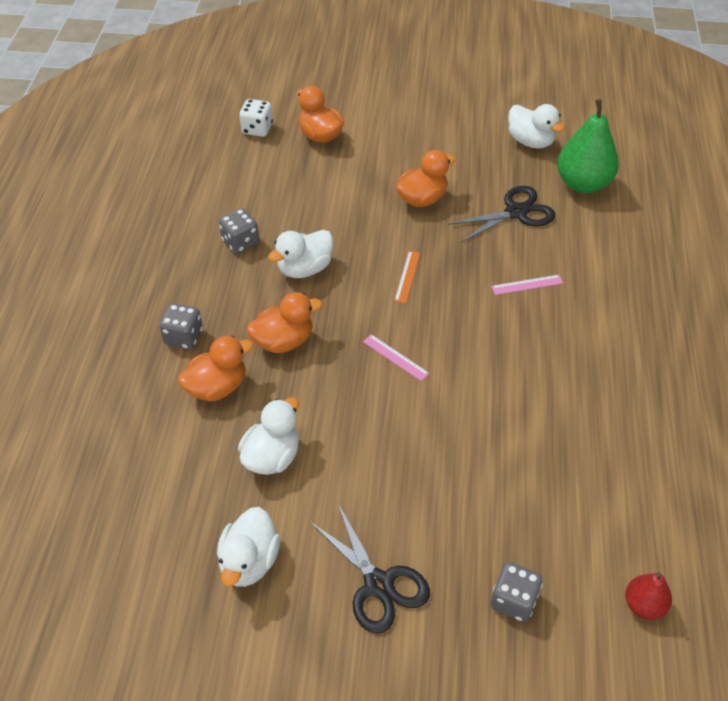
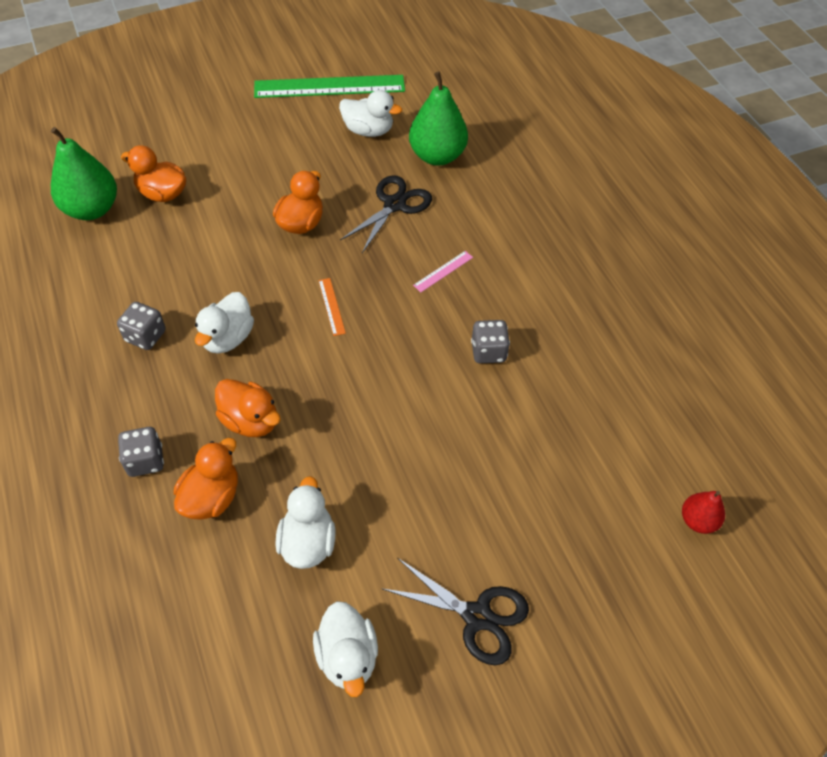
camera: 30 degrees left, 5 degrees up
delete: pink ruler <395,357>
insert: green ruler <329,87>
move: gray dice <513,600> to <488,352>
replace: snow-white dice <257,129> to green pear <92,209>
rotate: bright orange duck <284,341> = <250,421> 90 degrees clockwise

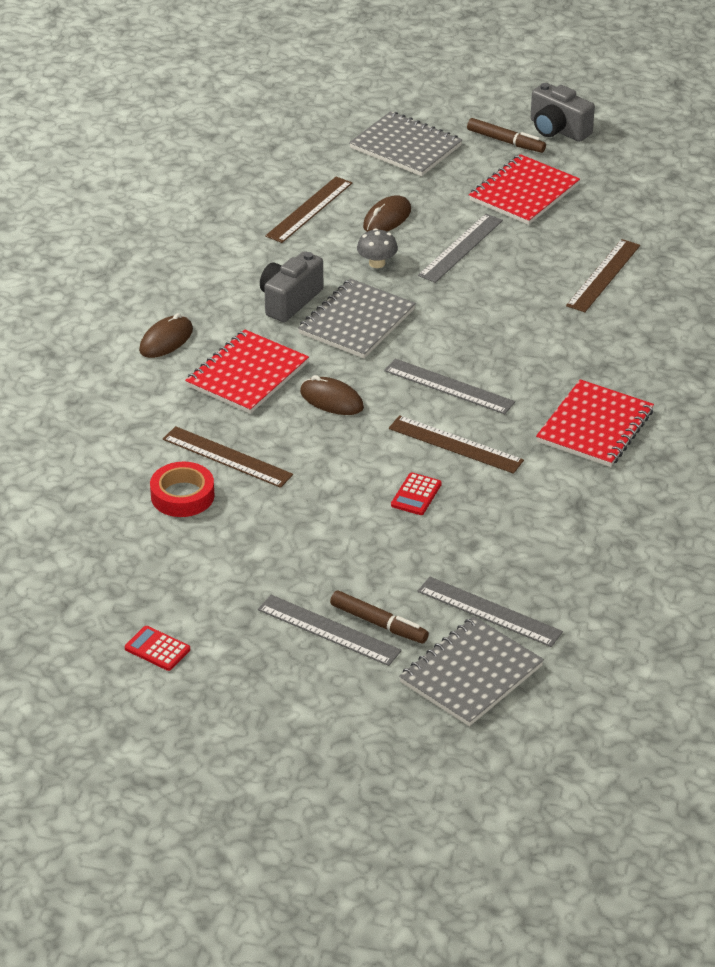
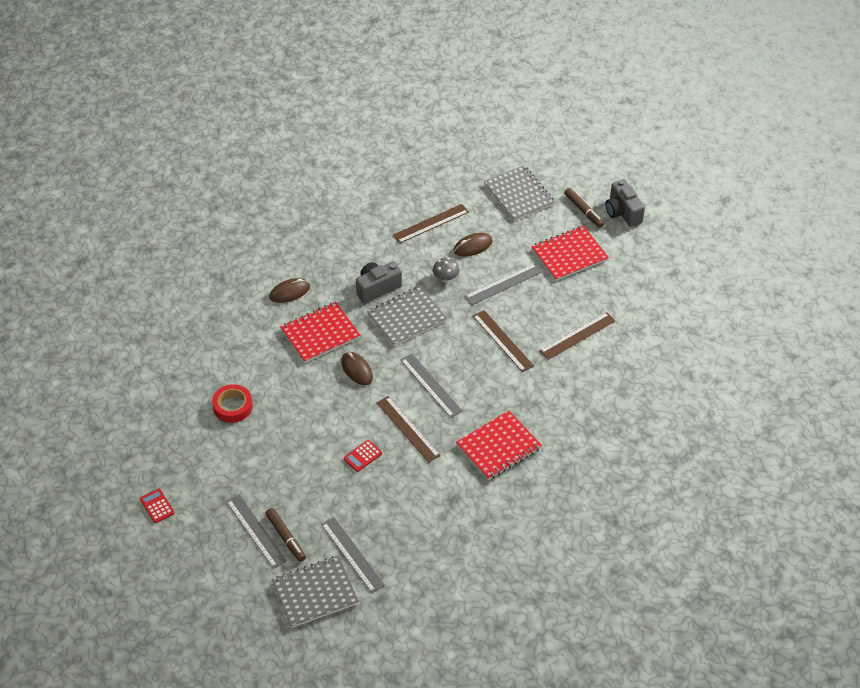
camera: 25 degrees right, 10 degrees up
move: russet ruler <227,457> to <502,341>

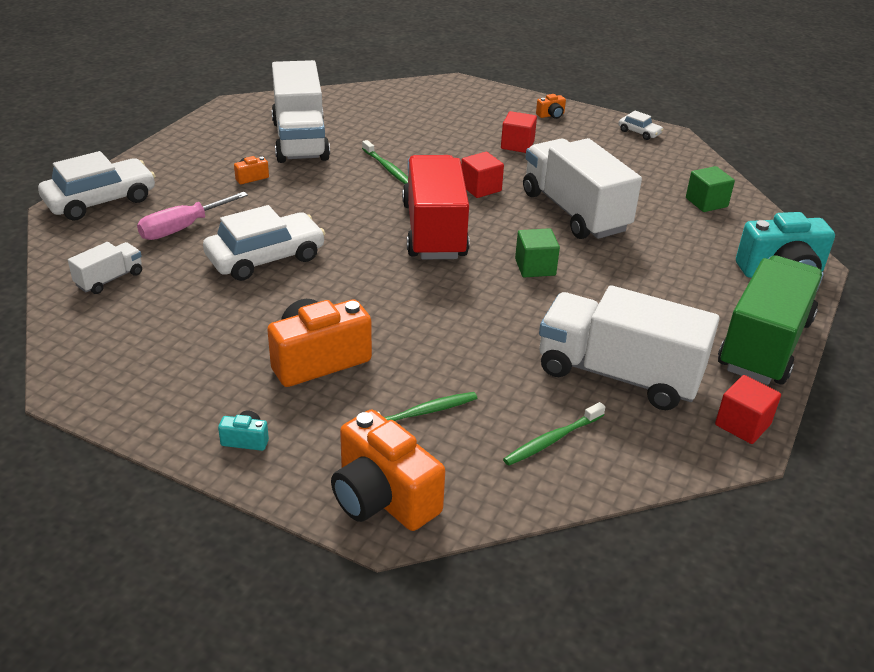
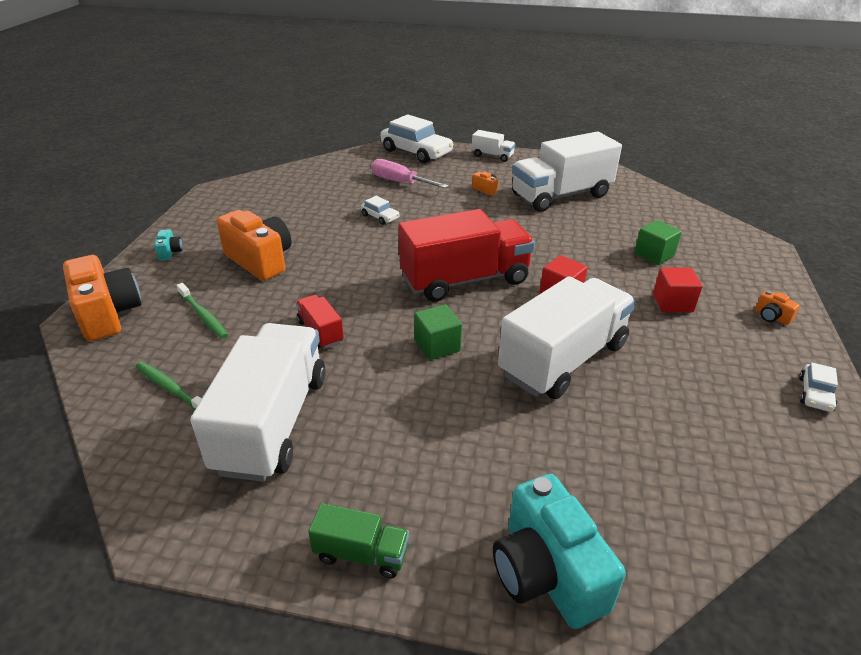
camera: 75 degrees right, 0 degrees up
delete: green toothbrush <388,168>; crimson solid cube <742,424>
insert: crimson truck <320,332>
move: snow-white truck <109,279> to <492,156>; green solid cube <706,202> to <654,255>
rotate: bright orange compact camera <383,497> = <108,314> 120 degrees clockwise
resize: snow-white car <265,257> = <380,217> x0.47; green truck <764,344> = <361,553> x0.46

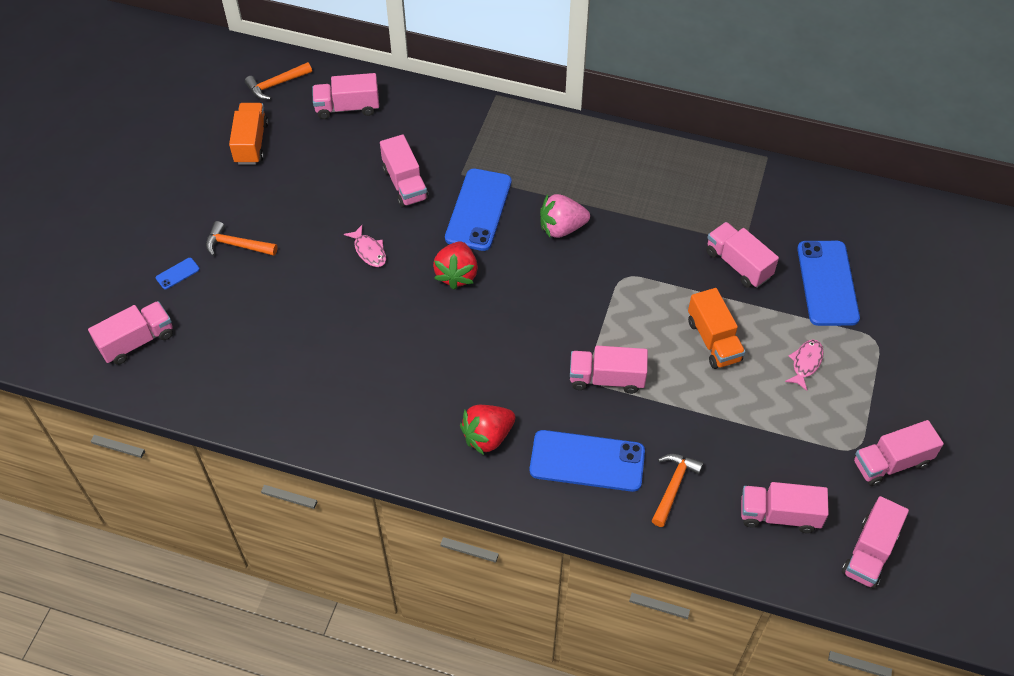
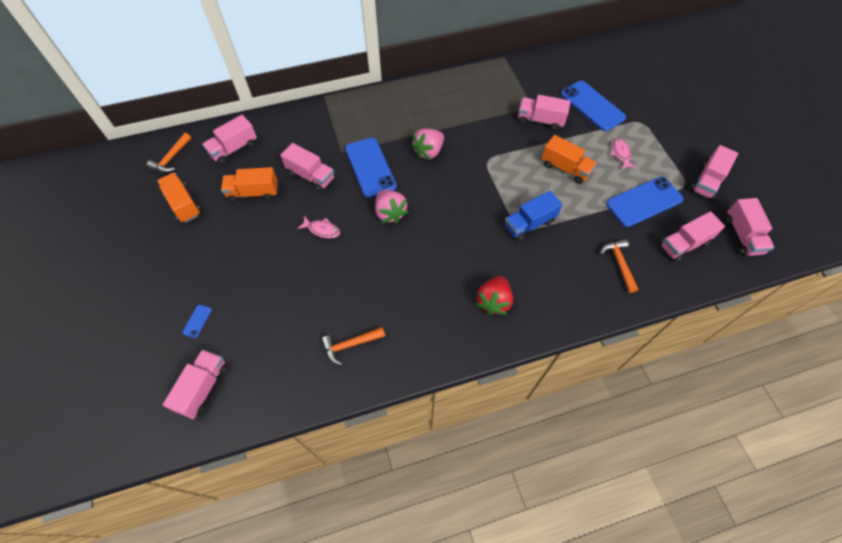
camera: 35 degrees left, 5 degrees up
insert: bright orange truck <253,193>
move: bright orange carpenter's hammer <237,245> to <350,345>; cobalt smartphone <587,461> to <644,202>
recolor: crimson strawberry <457,274> to pink strawberry <390,213>; pink truck <606,379> to cobalt truck <529,224>

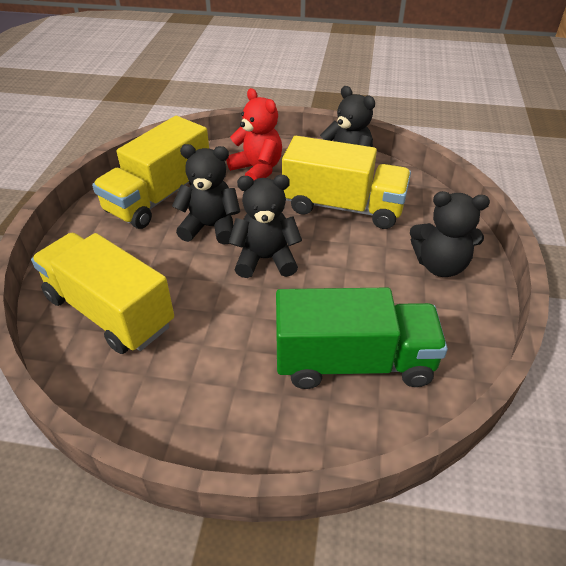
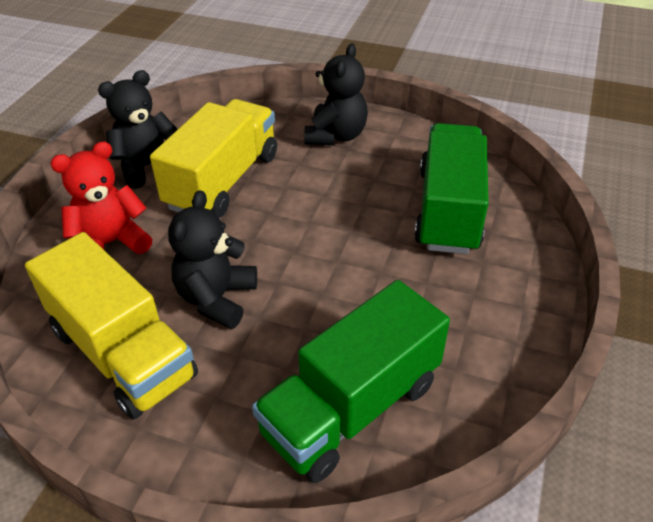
camera: 80 degrees left, 0 degrees up
delete: black teddy <265,259>
recolor: bright yellow truck <109,311> to green truck <351,407>

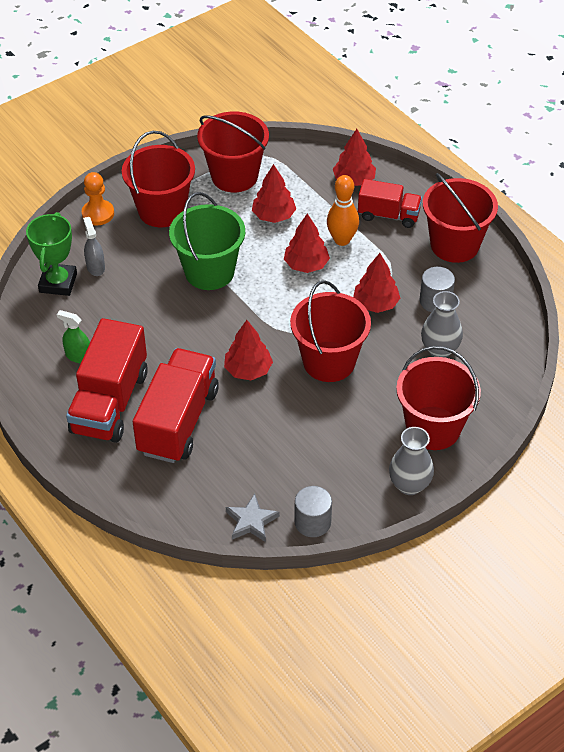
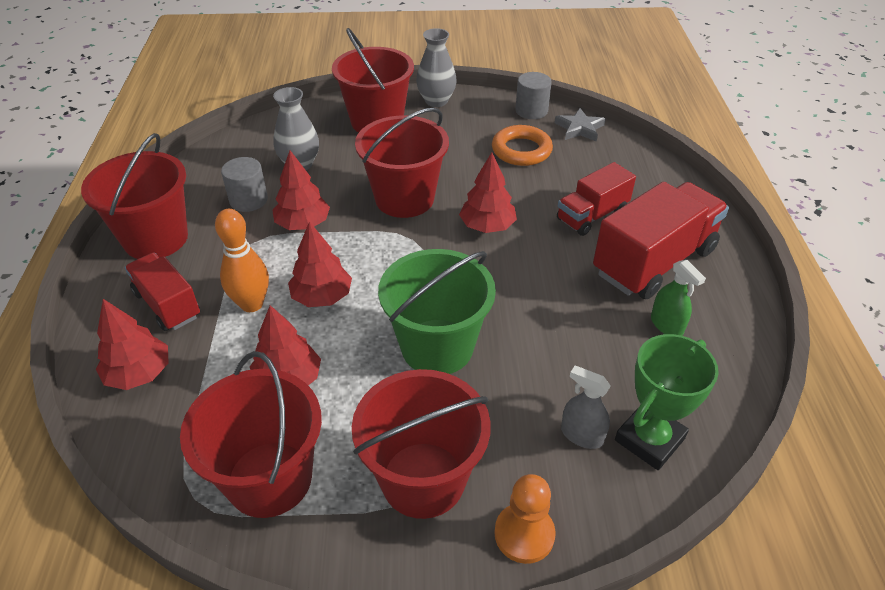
camera: 145 degrees left, 5 degrees down
insert: bright orange torus <521,150>
rotate: gray sprayer <95,267> = <582,435> 105 degrees clockwise
resize: crimson truck <178,421> = <592,216> x0.60

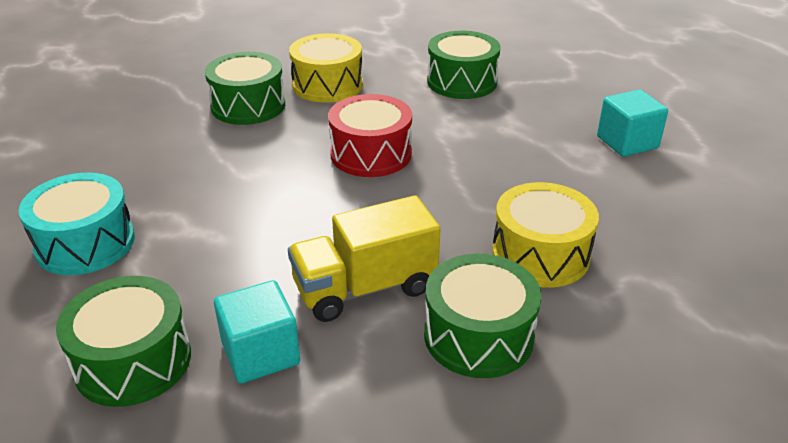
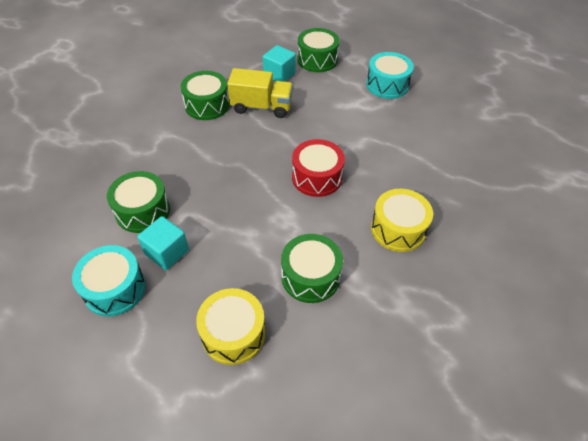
camera: 150 degrees right, 15 degrees up
insert: teal drum <115,289>
move: green drum <248,106> to <143,211>; bright yellow drum <540,254> to <233,333>
rotate: bright yellow truck <365,288> = <261,107> 60 degrees clockwise

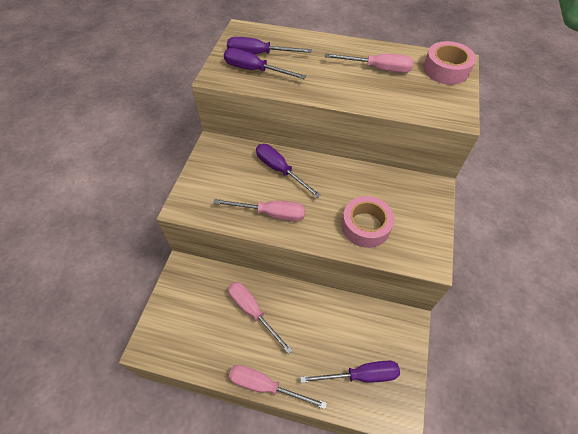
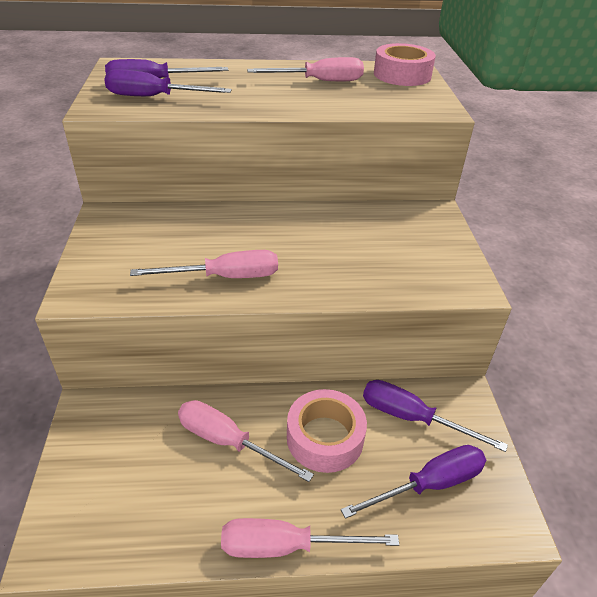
camera: 20 degrees left, 15 degrees down
move: purple flat screwdriver <280,170> to <412,418>; pink sticky tape <365,226> to <325,437>

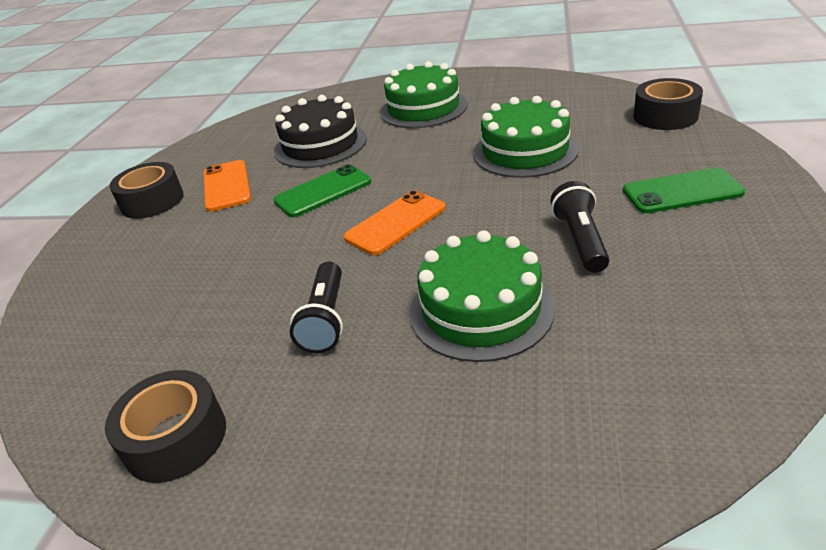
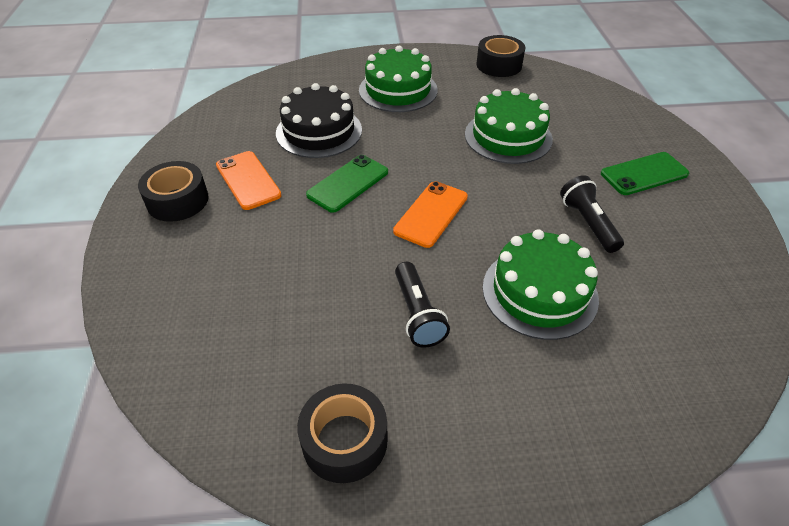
camera: 20 degrees left, 10 degrees up
move: black sticky tape <665,116> to <499,65>

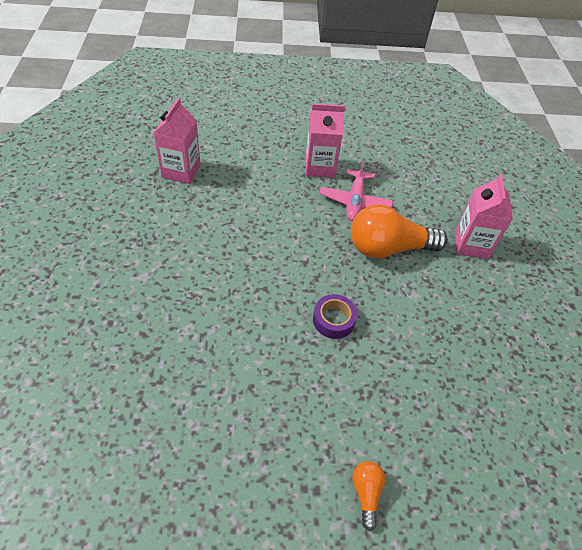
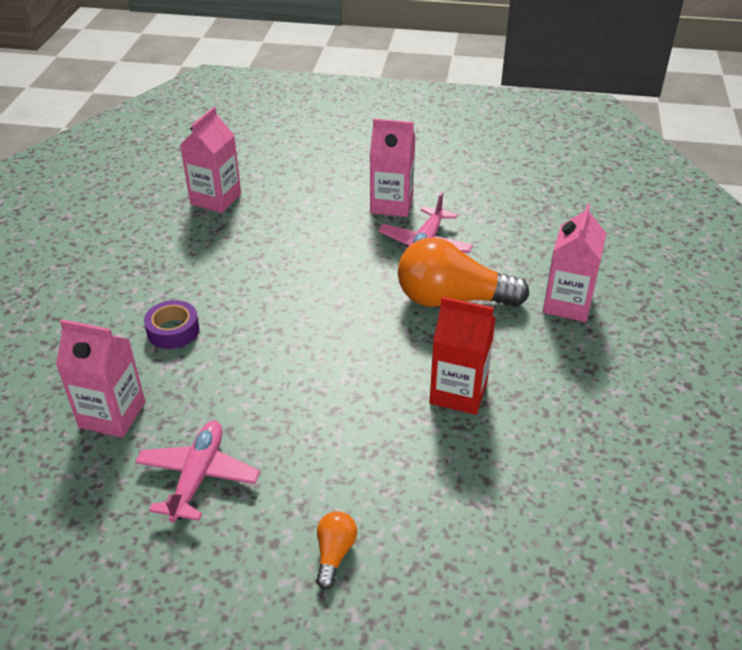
camera: 15 degrees right, 10 degrees down
insert: pink milk carton <112,415>; pink plane <198,477>; crimson milk carton <458,392>
move: purple sticky tape <333,320> to <173,331>

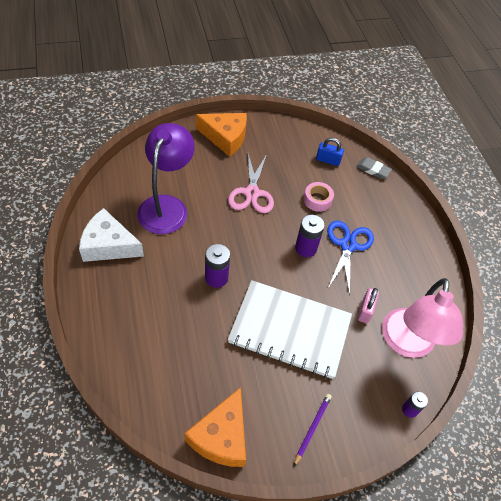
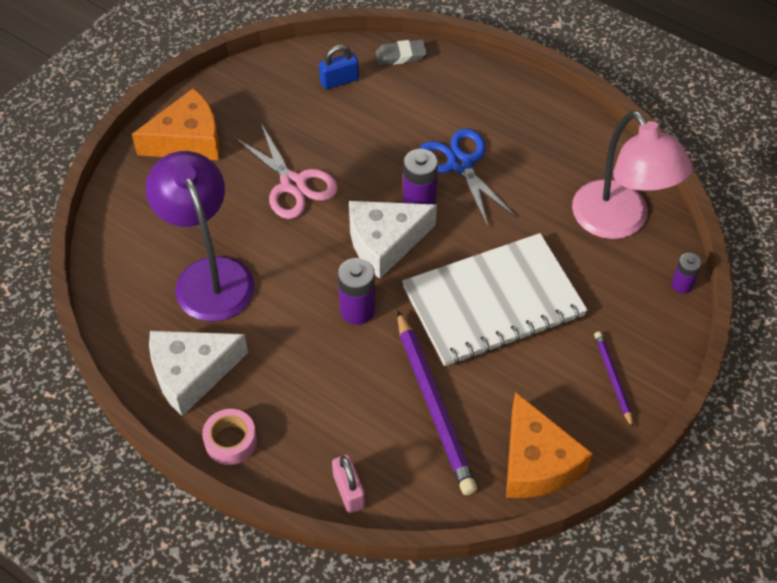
camera: 35 degrees left, 0 degrees up
insert: snow-white cheese wedge <385,242>; purple lead pencil <434,405>
move: pink sticky tape <317,200> to <231,441>; pink small lock <365,310> to <349,491>

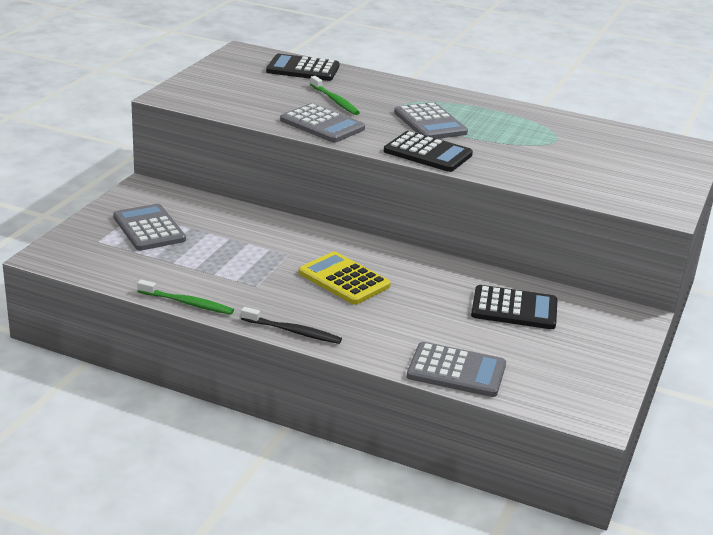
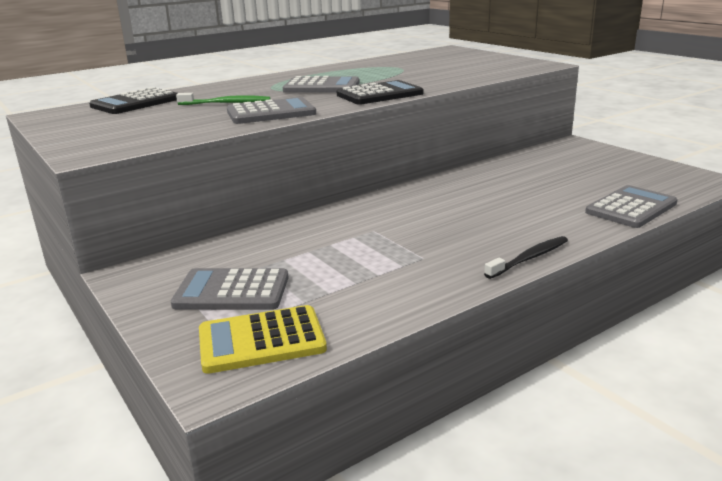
camera: 55 degrees left, 5 degrees down
delete: green toothbrush <187,303>; black calculator <514,309>
move: bright yellow calculator <344,279> to <261,340>

